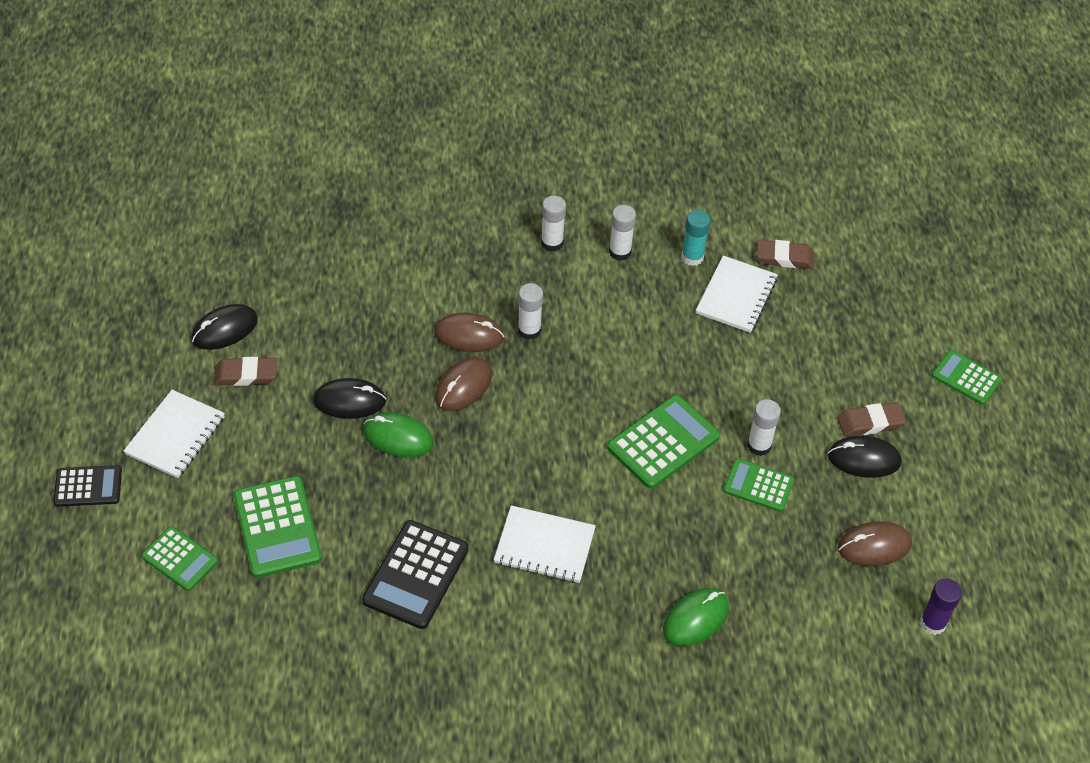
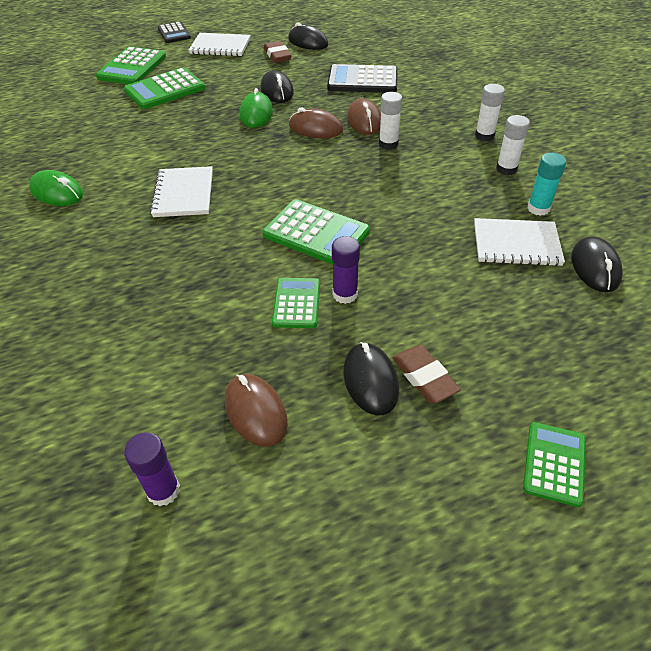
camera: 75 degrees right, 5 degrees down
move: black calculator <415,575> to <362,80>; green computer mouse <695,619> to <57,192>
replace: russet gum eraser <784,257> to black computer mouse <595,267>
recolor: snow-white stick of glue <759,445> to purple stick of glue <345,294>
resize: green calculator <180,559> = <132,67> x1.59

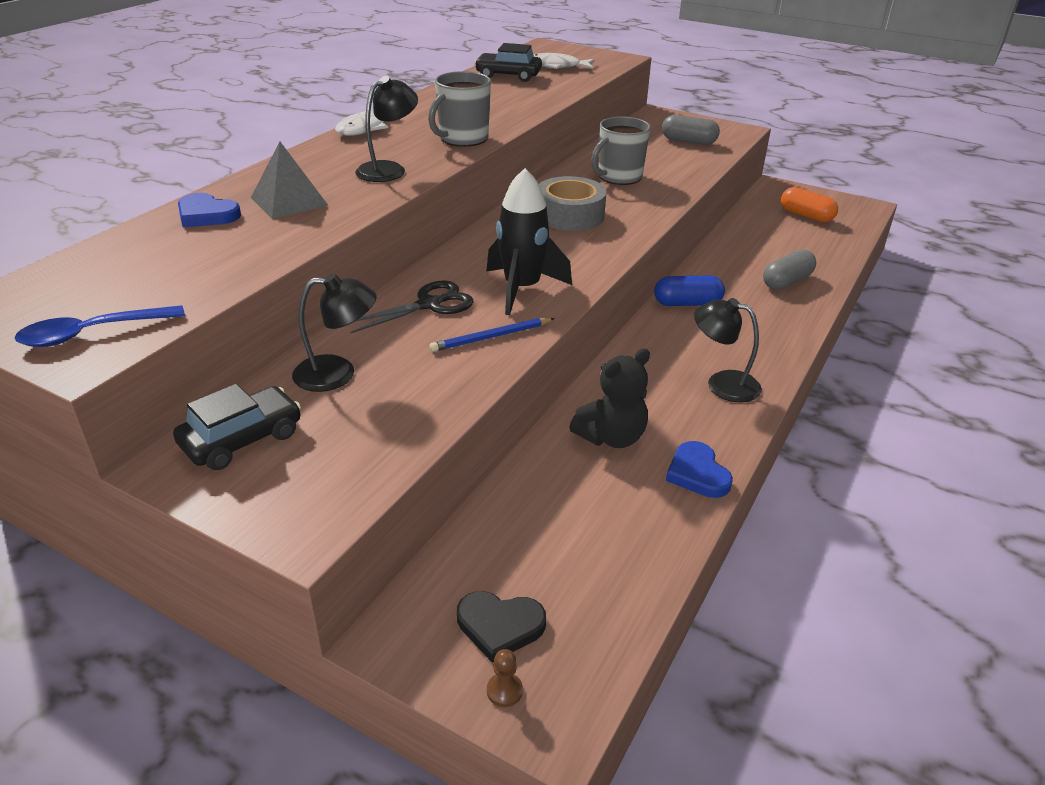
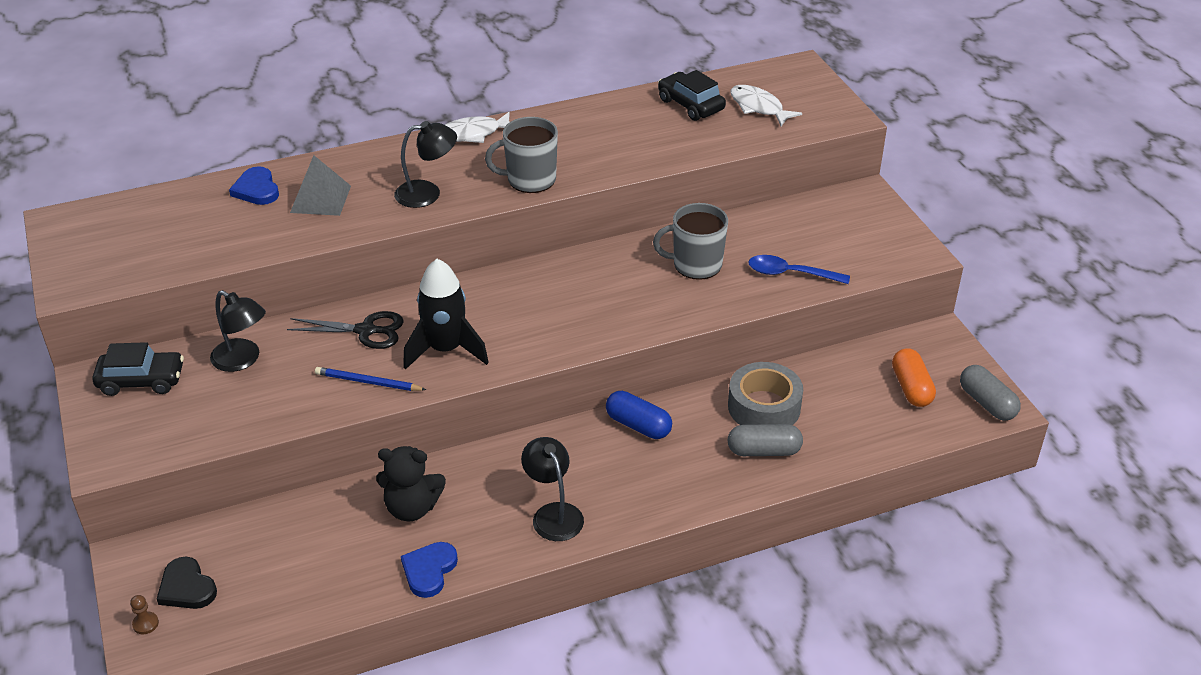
camera: 40 degrees right, 5 degrees up
move: cobalt tablespoon <92,333> to <790,274>; gray sticky tape <569,215> to <764,407>; gray capsule <688,141> to <987,403>

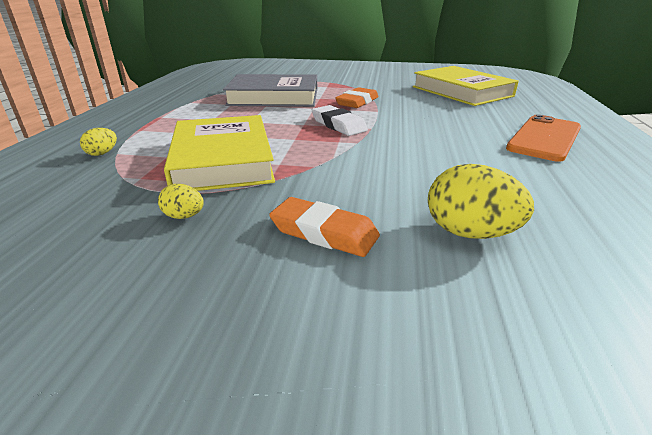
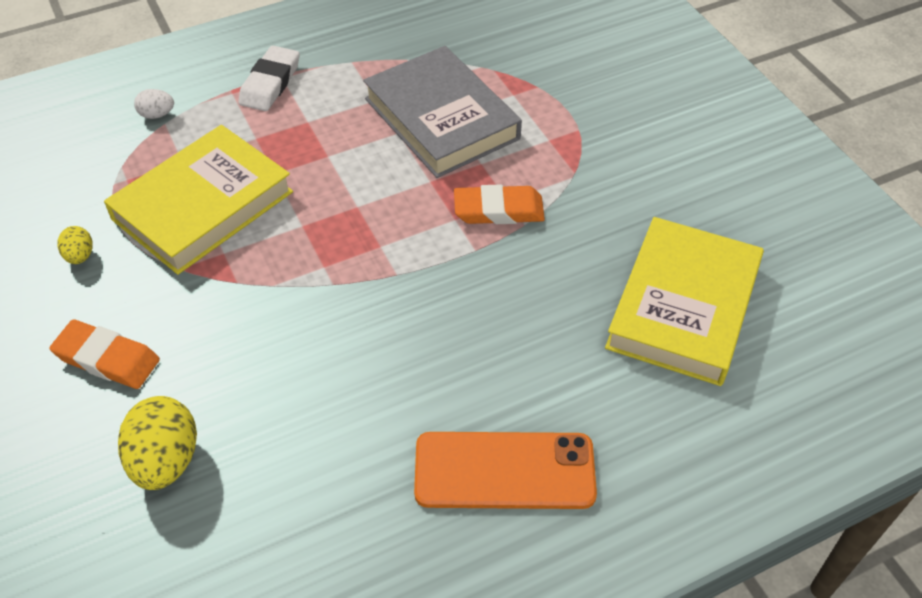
camera: 55 degrees right, 20 degrees up
move: snow-white gum eraser <338,125> to <270,83>
recolor: bright yellow egg <102,153> to snow-white egg <157,115>
rotate: bright orange gum eraser <324,232> = <107,358> 60 degrees counterclockwise

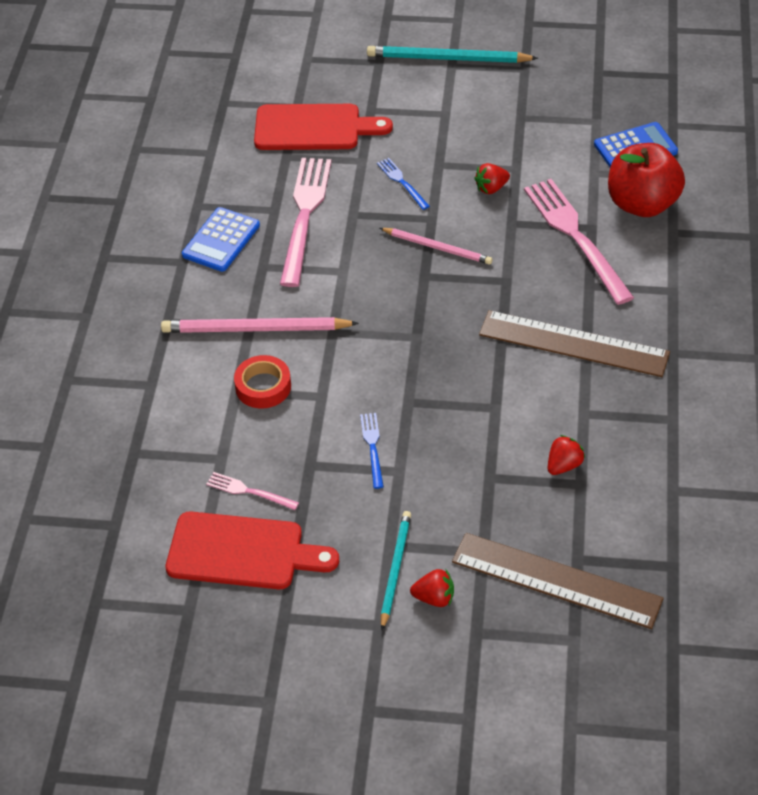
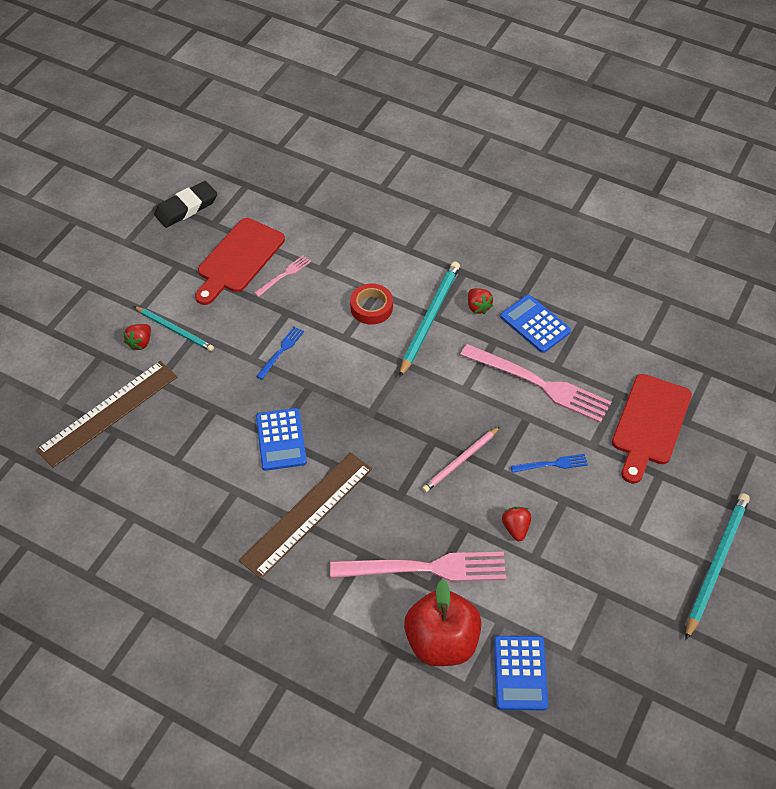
camera: 110 degrees right, 5 degrees up
insert: black gum eraser <186,207>; cobalt calculator <281,439>
move: crimson strawberry <564,465> to <478,307>
recolor: pink lead pencil <255,329> to teal lead pencil <430,318>
rotate: cobalt table fork <372,447> = <281,351> 75 degrees counterclockwise

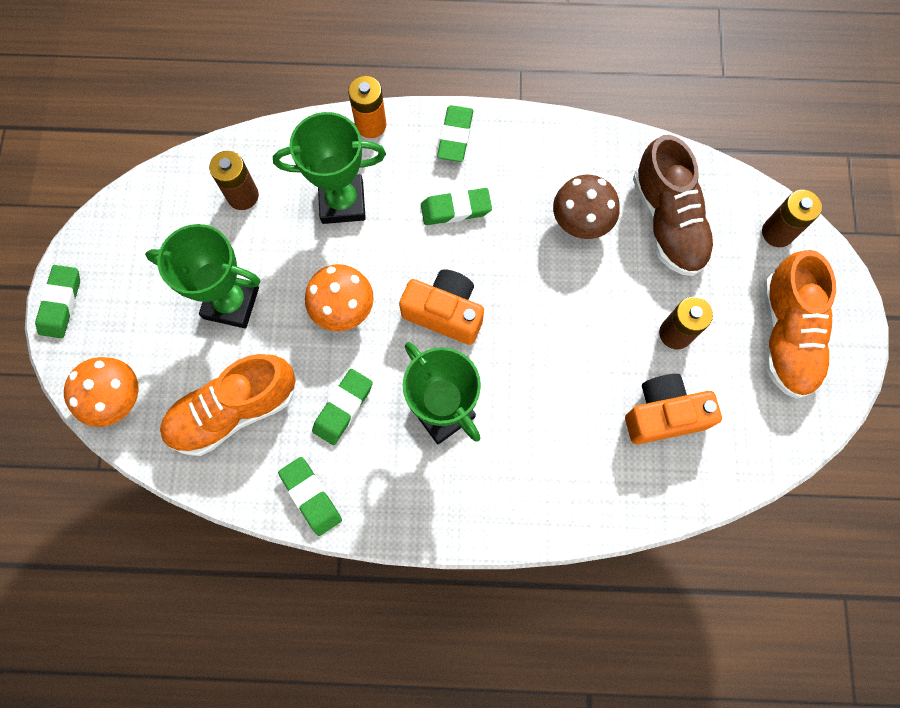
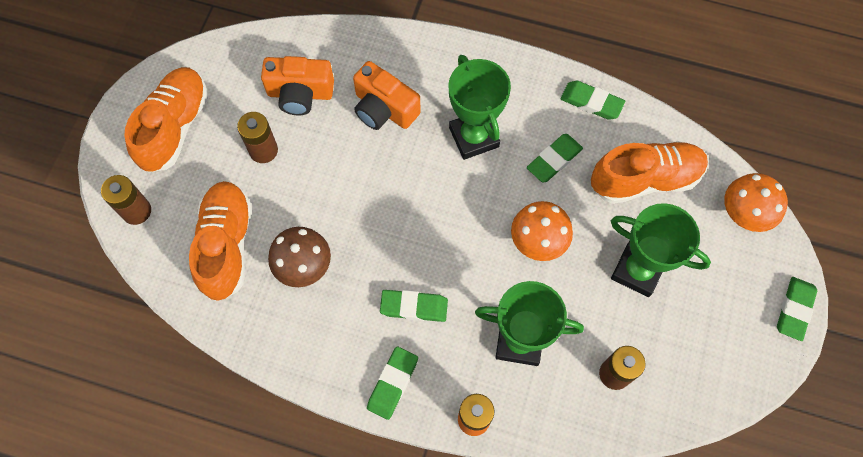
camera: 165 degrees left, 5 degrees down
move: bright orange compact camera <444,313> to <384,109>
recolor: russet sneaker <667,221> to bright orange sneaker <227,245>
rotate: green gum eraser <311,496> = <591,102> 45 degrees counterclockwise

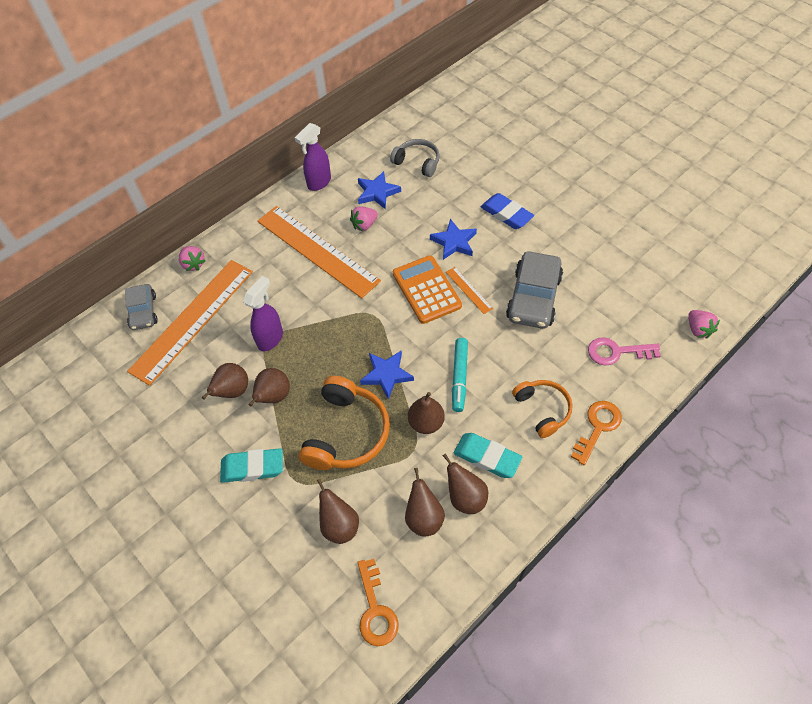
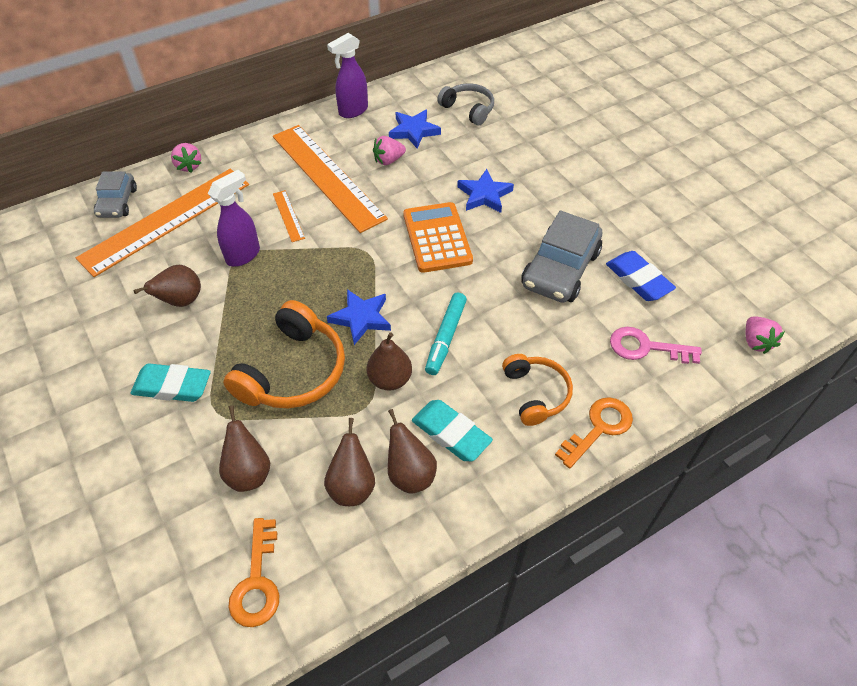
camera: 10 degrees right, 5 degrees down
delete: russet pear <273,397>
move: bright orange ruler <469,290> to <288,215>; cobalt gum eraser <506,214> to <638,280>

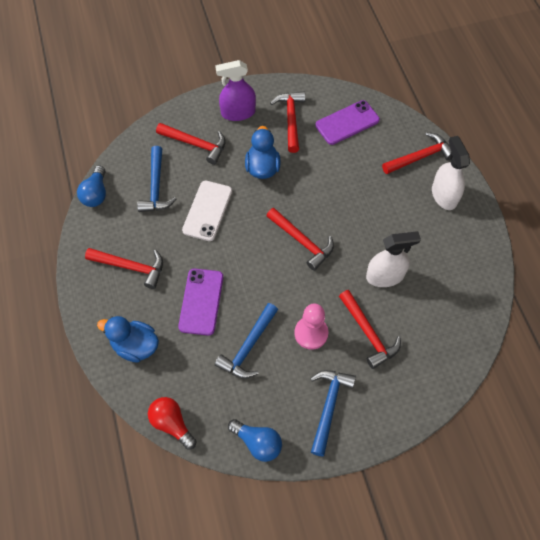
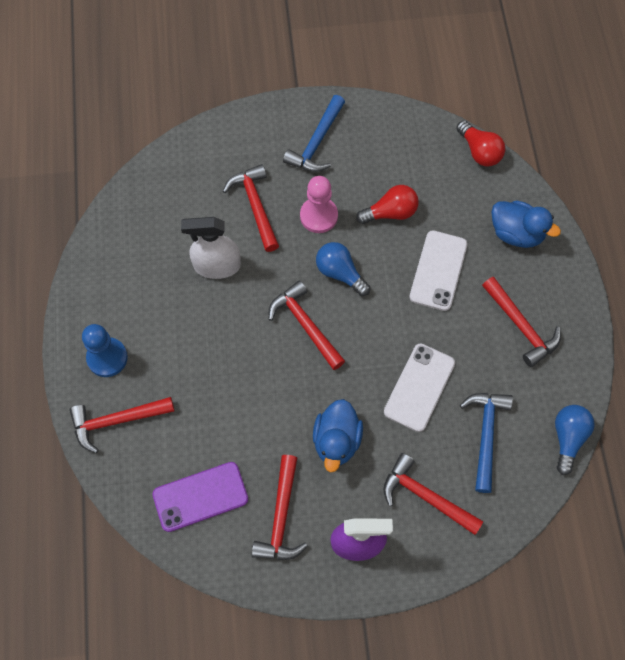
camera: 170 degrees left, 5 degrees up
move: cobalt lightbulb <257,443> to <340,273>
replace: cobalt carpenter's hammer <248,347> to crimson lightbulb <390,212>; snow-white sprayer <444,195> to cobalt game pawn <107,358>
recolor: purple smartphone <201,301> to snow-white smartphone <438,270>
rotate: crimson carpenter's hammer <131,267> = <521,326> 150 degrees counterclockwise

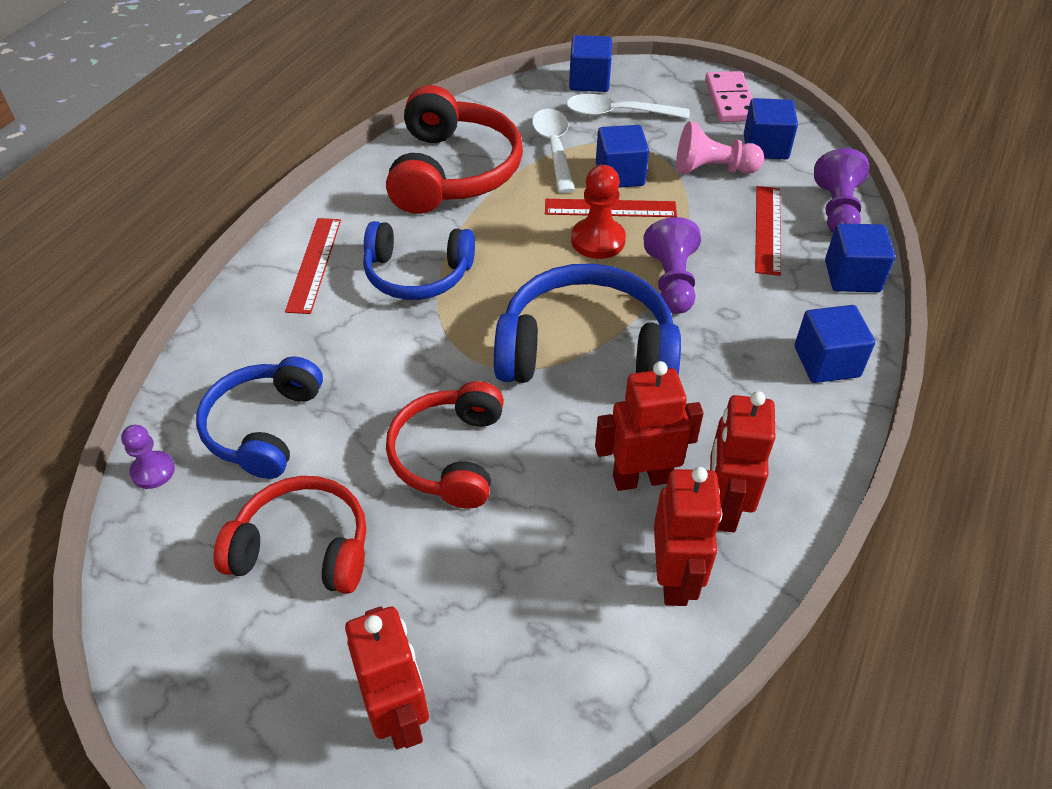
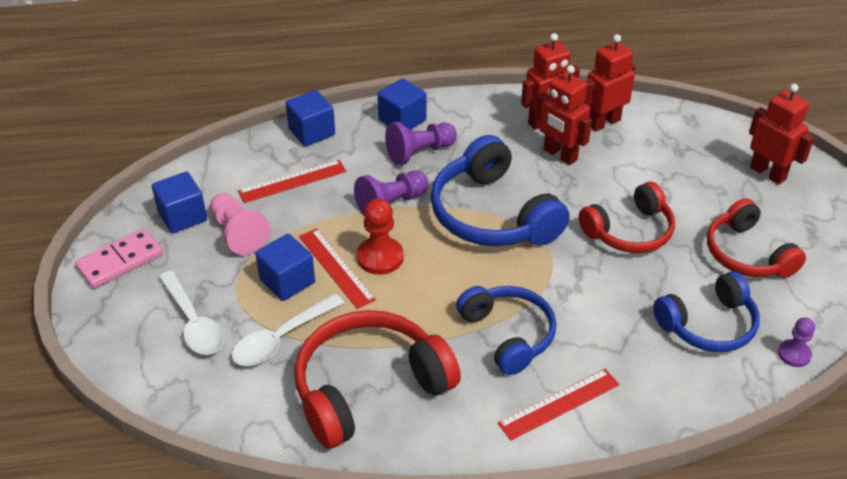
camera: 125 degrees left, 5 degrees down
delete: cobalt solid cube <589,81>
move: purple game pawn <836,210> to <419,152>
rotate: crimson robot figure <399,714> = <768,173> 105 degrees clockwise

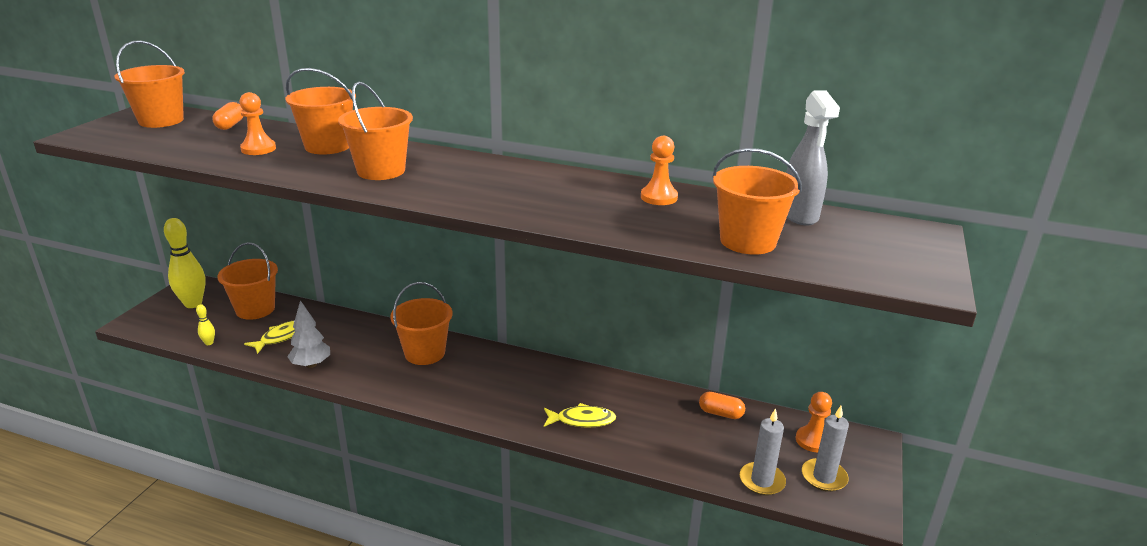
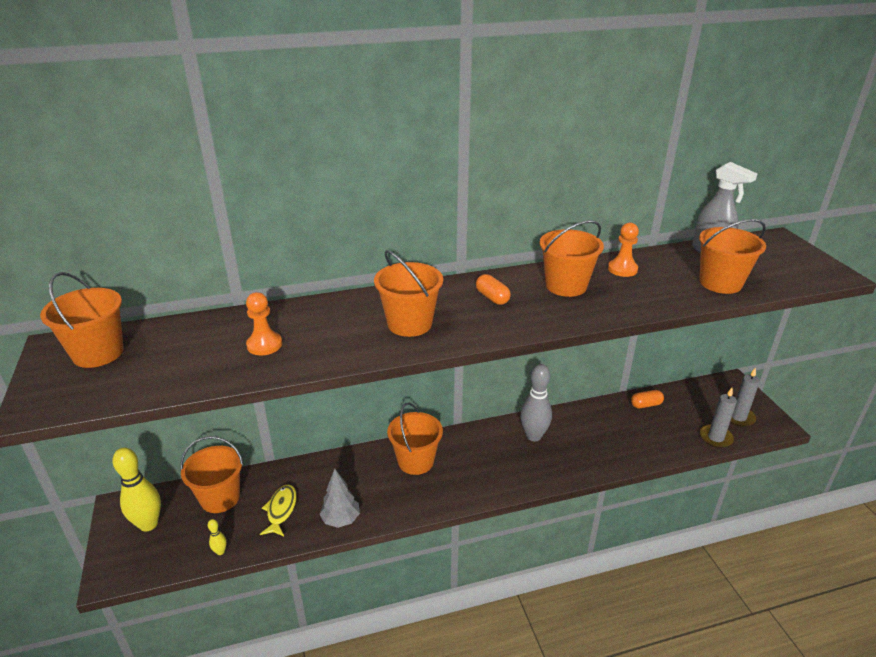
camera: 35 degrees left, 5 degrees up
delete: bright yellow toy fish <582,420>; bright orange game pawn <812,440>
insert: gray tenpin <533,436>
move: bright orange capsule <230,125> to <492,298>; bright orange sand bucket <327,146> to <566,286>

